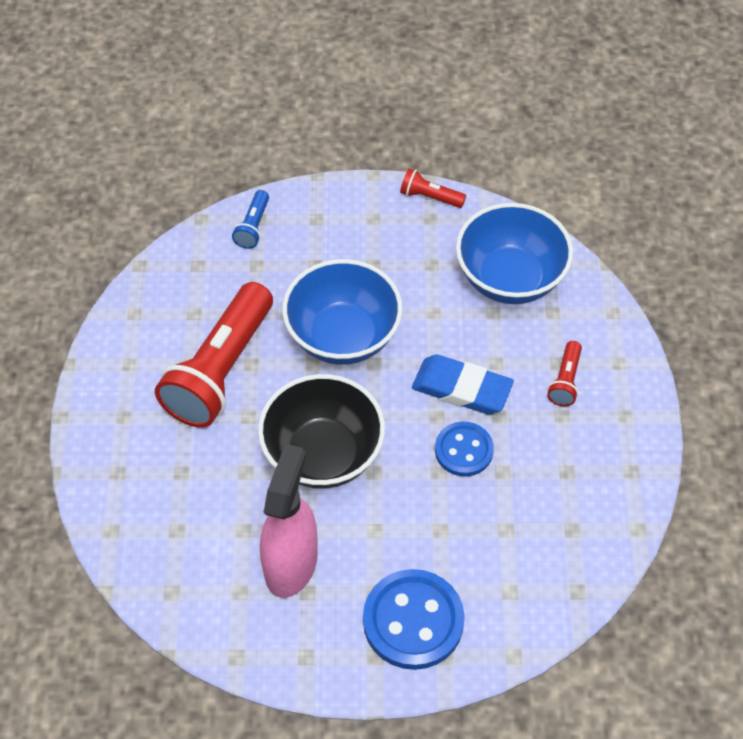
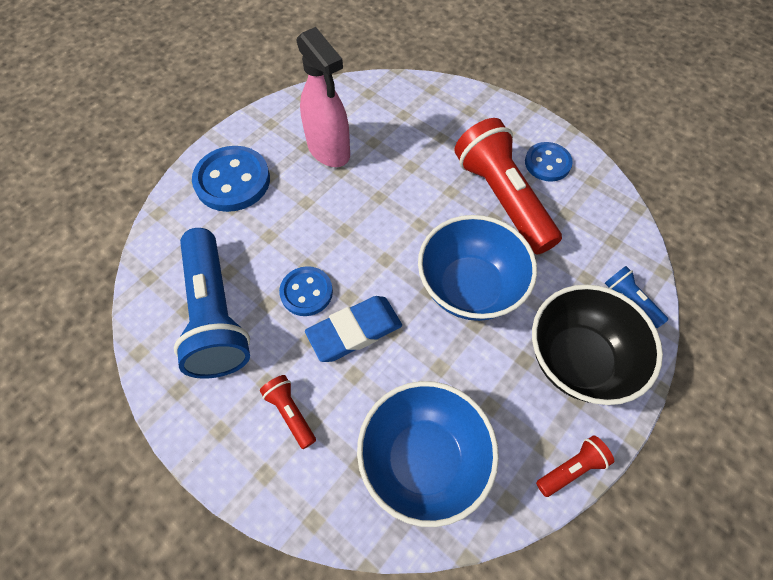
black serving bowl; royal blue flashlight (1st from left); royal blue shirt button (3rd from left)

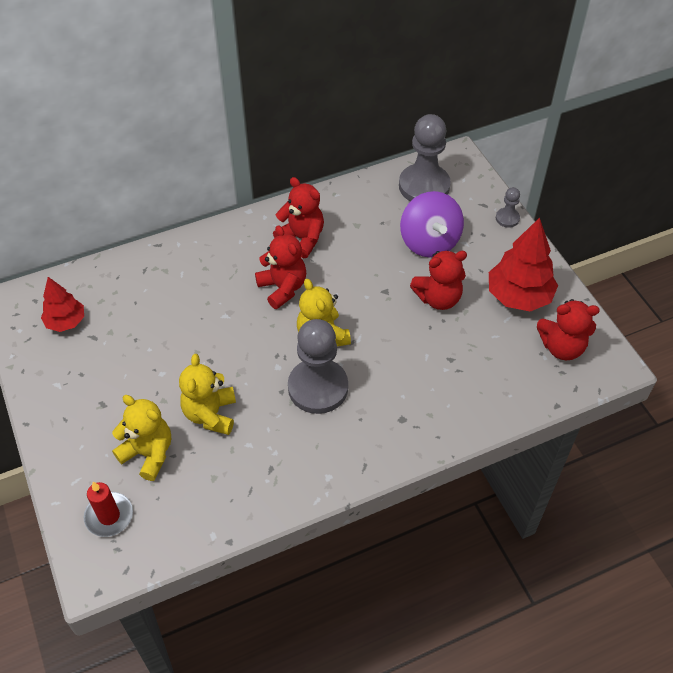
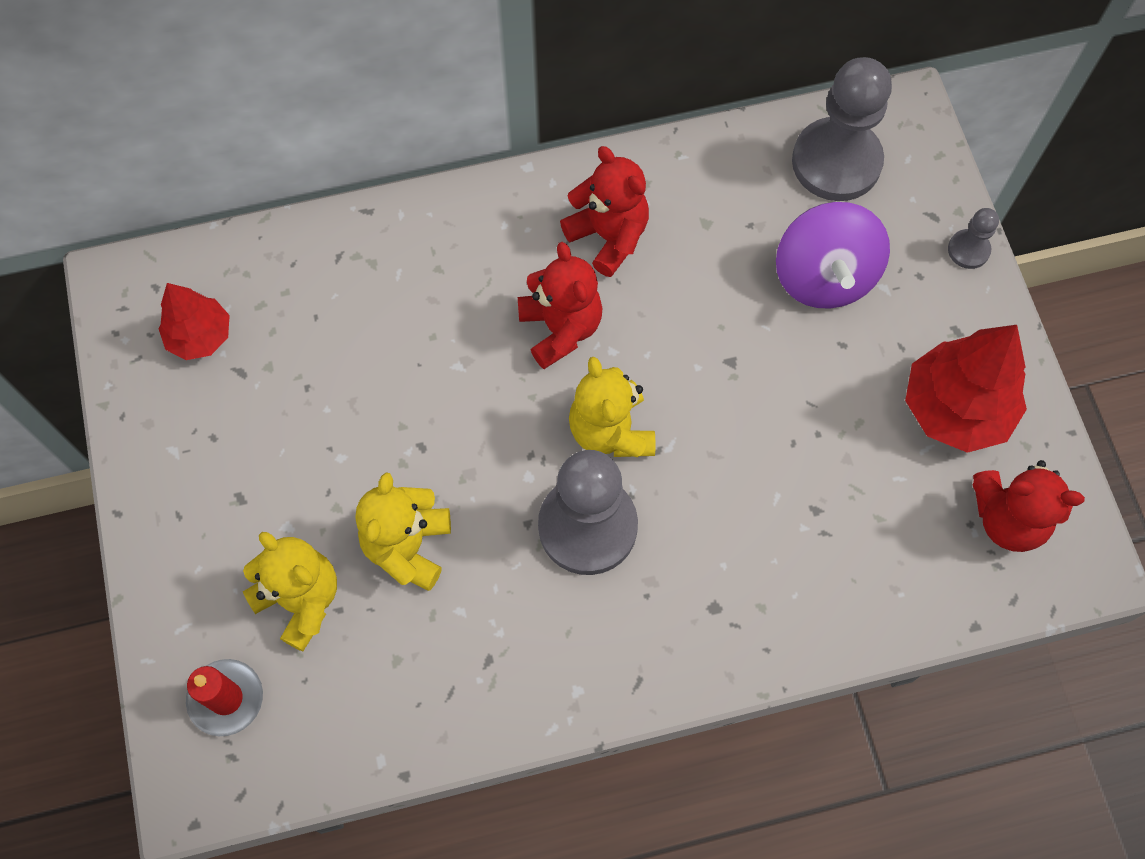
red stuffed bear (3rd from left in the first image)

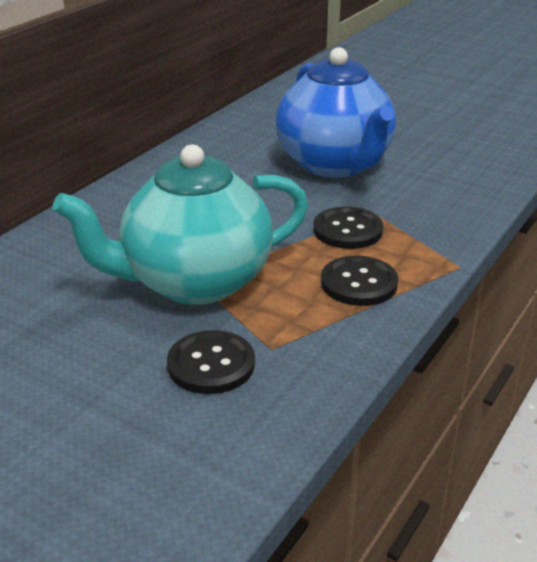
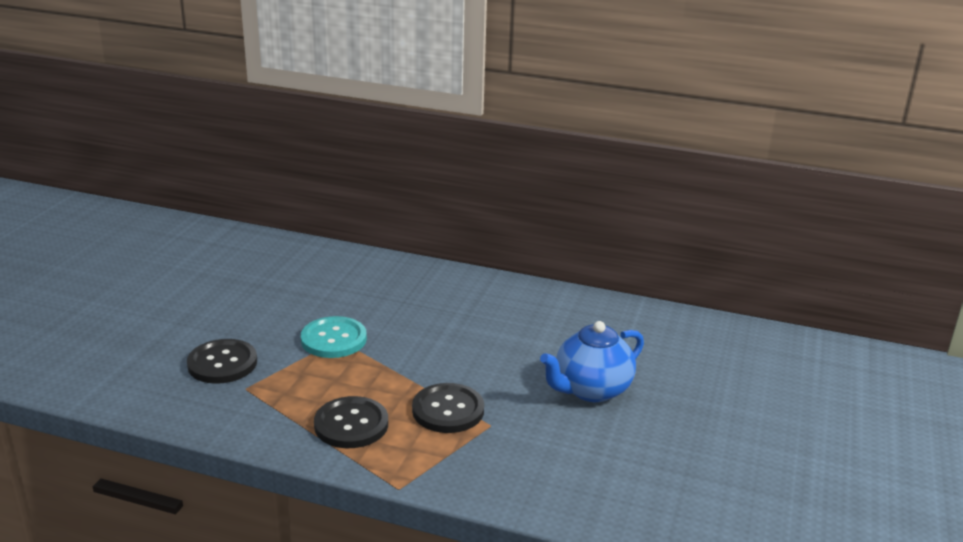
teal shirt button; royal blue teapot

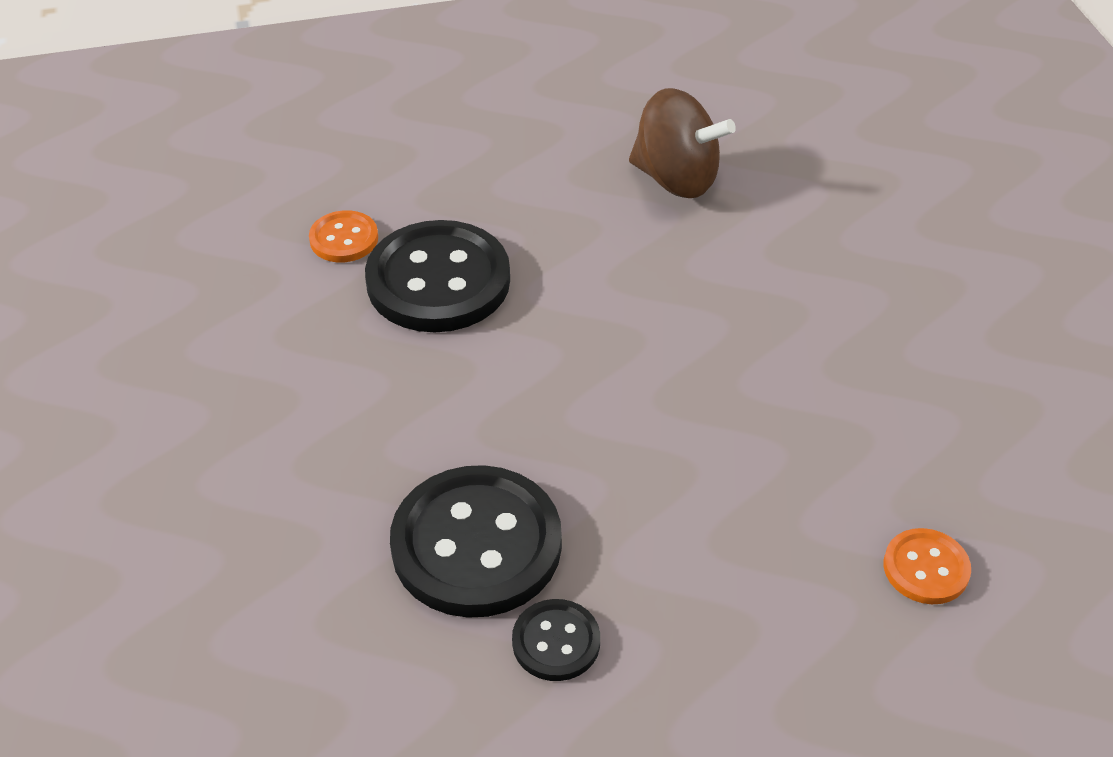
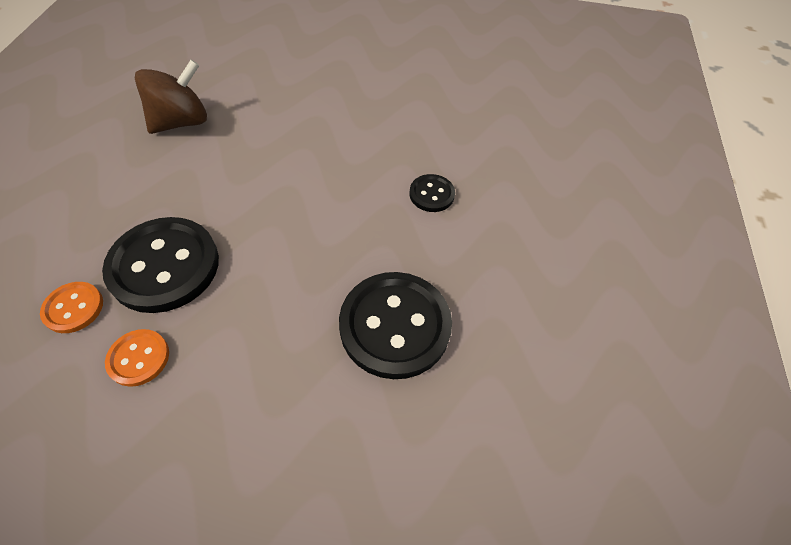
black shirt button (3rd from left); orange shirt button (2nd from left)

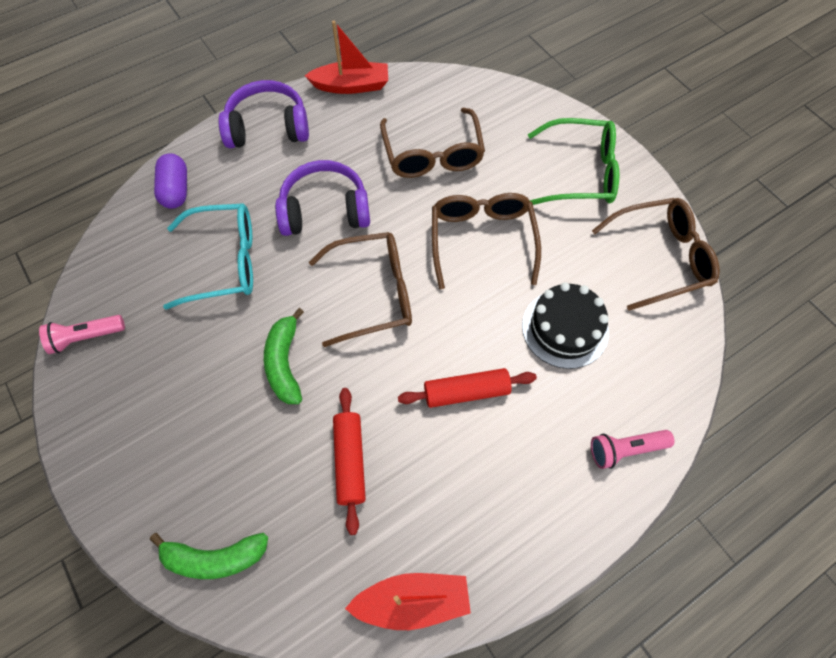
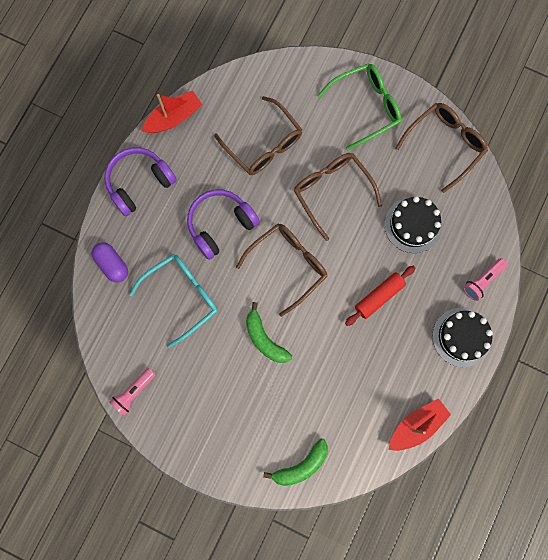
red rolling pin (1st from left in the first image); black cake (2nd from left)

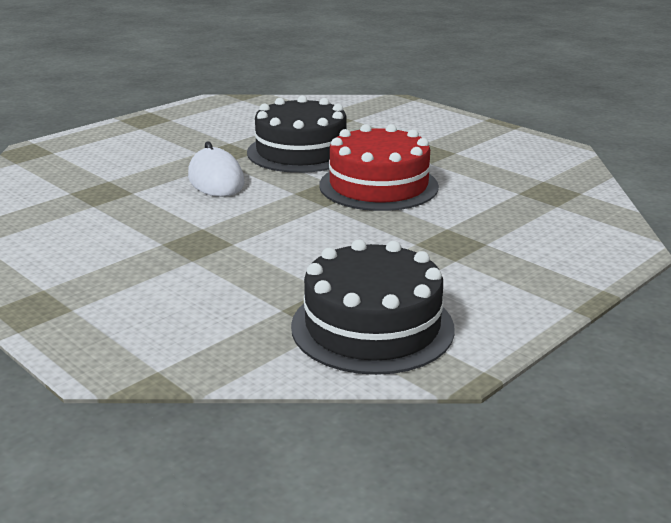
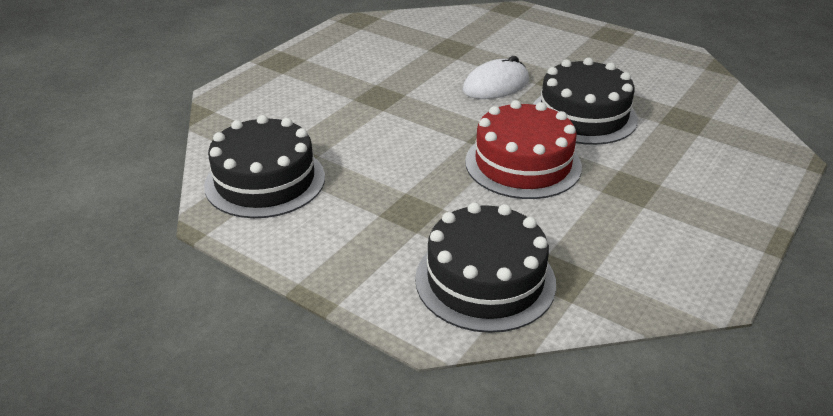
black cake (2nd from left)

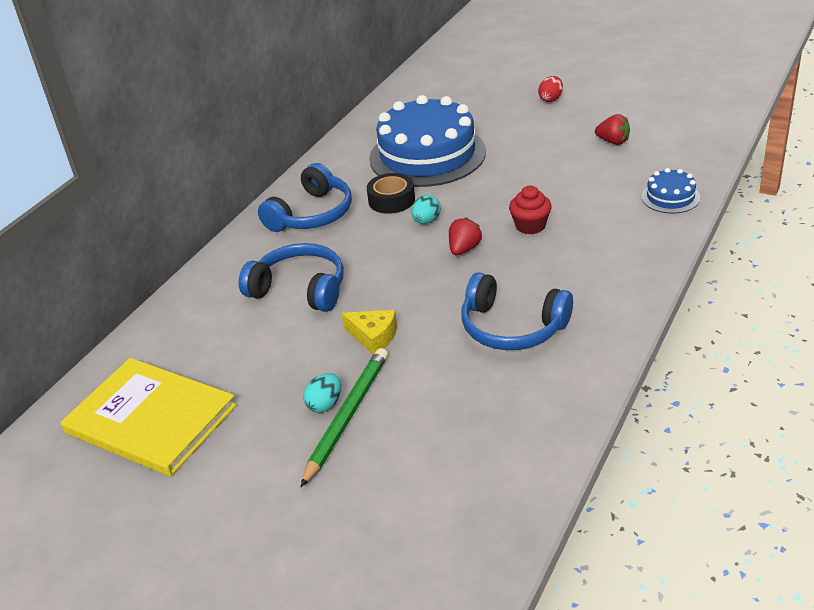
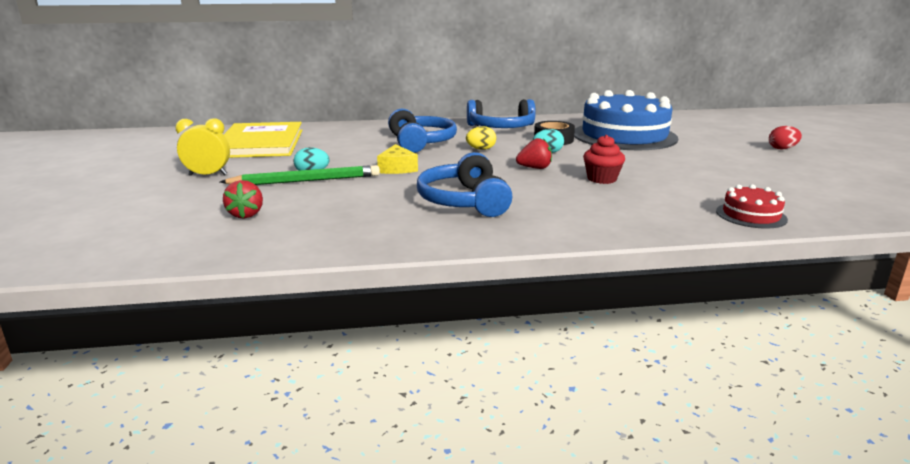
red toy strawberry (1st from left); red cake; bright yellow clock; bright yellow toy egg

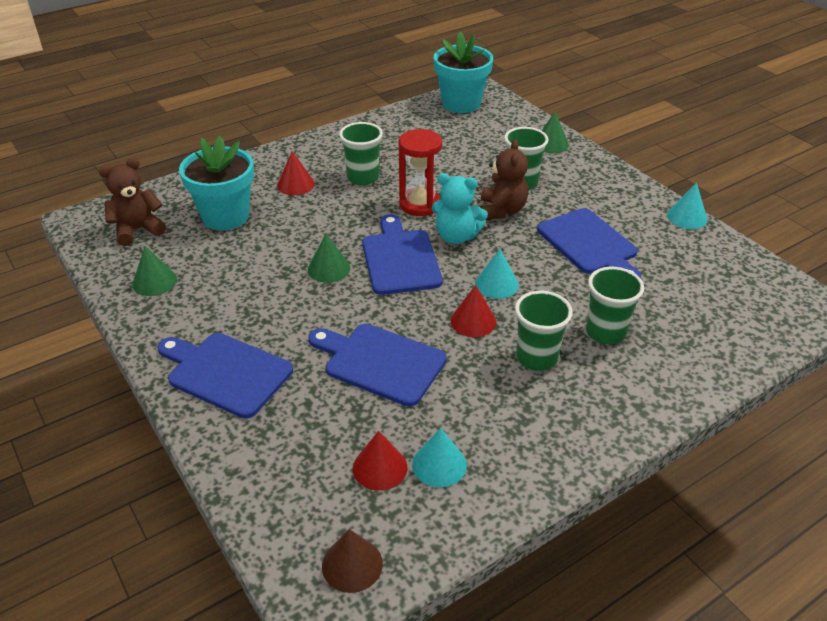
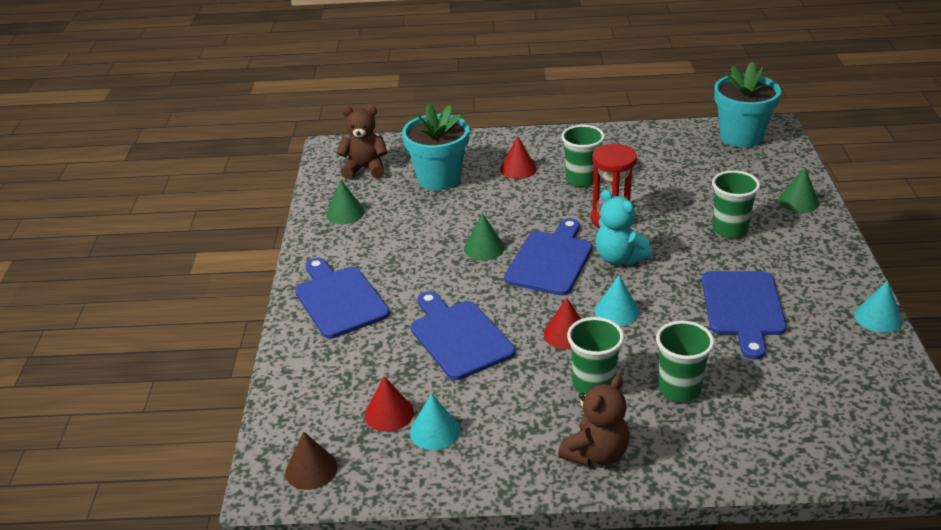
dark brown stuffed bear (2nd from left)

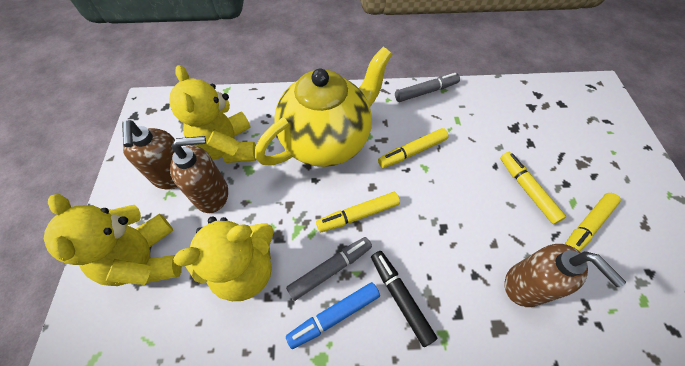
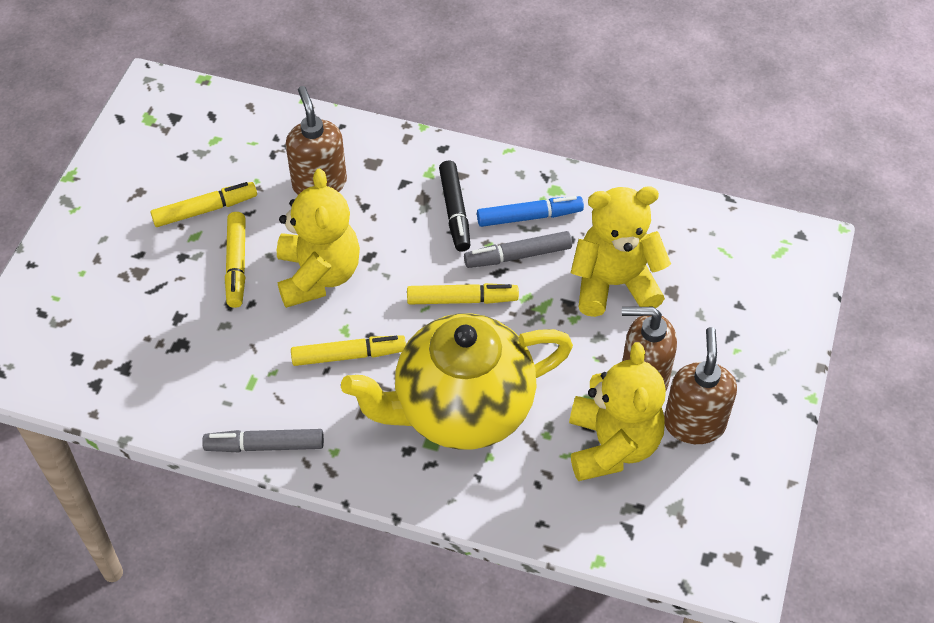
bright yellow stuffed bear (1st from left)

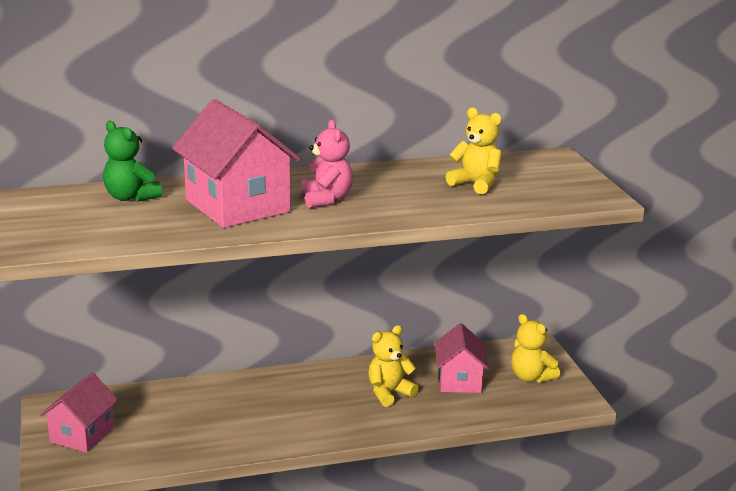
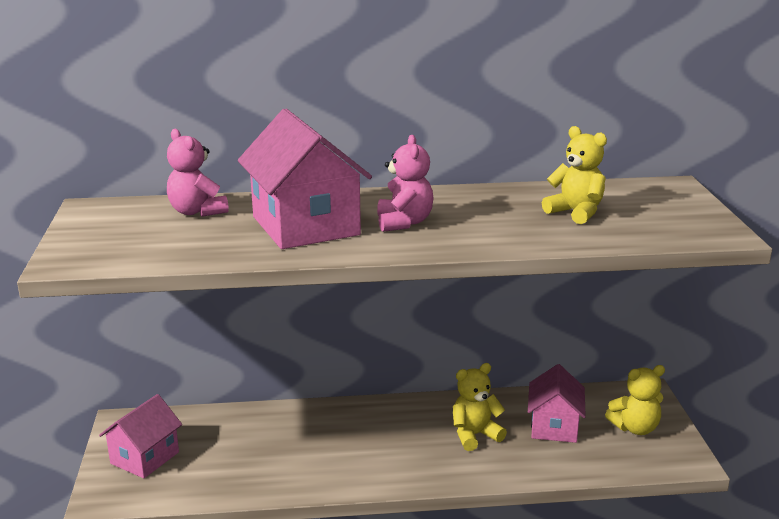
pink stuffed bear (1st from left); bright yellow stuffed bear (3rd from left)

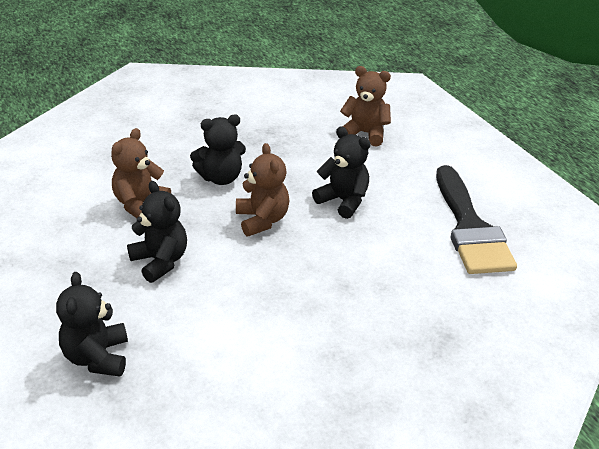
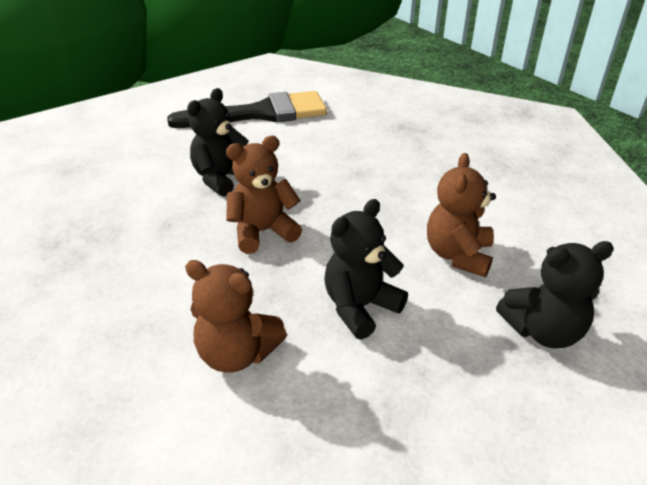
black stuffed bear (3rd from left in the first image); dark brown stuffed bear (3rd from left)

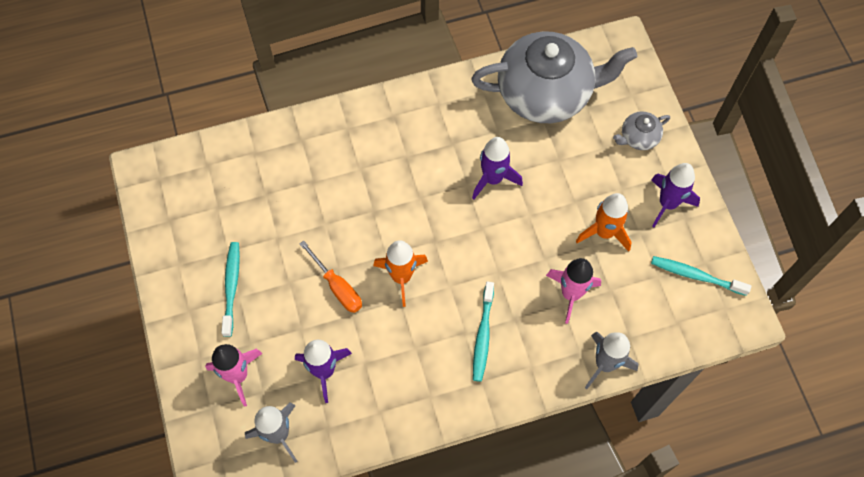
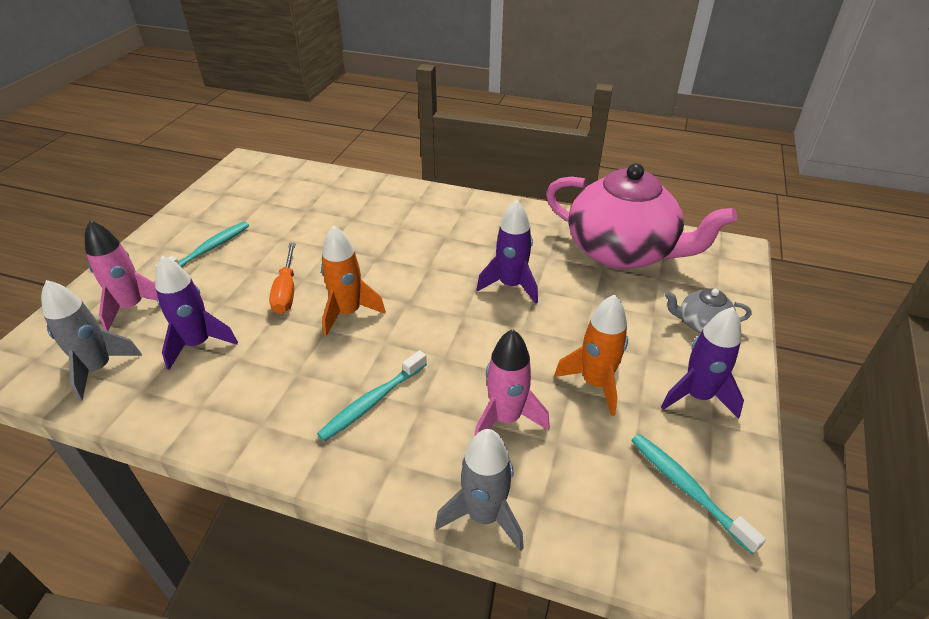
pink teapot

